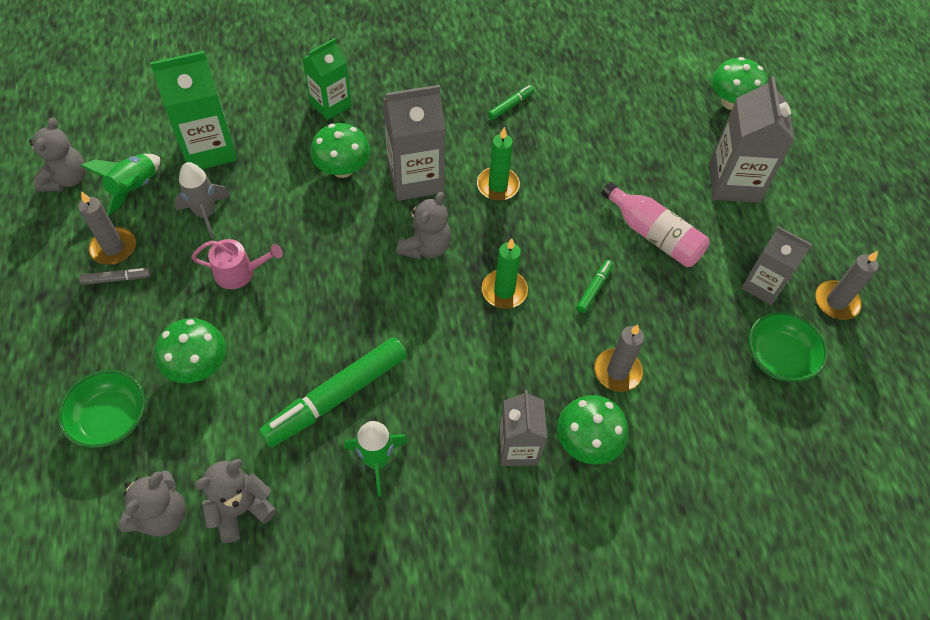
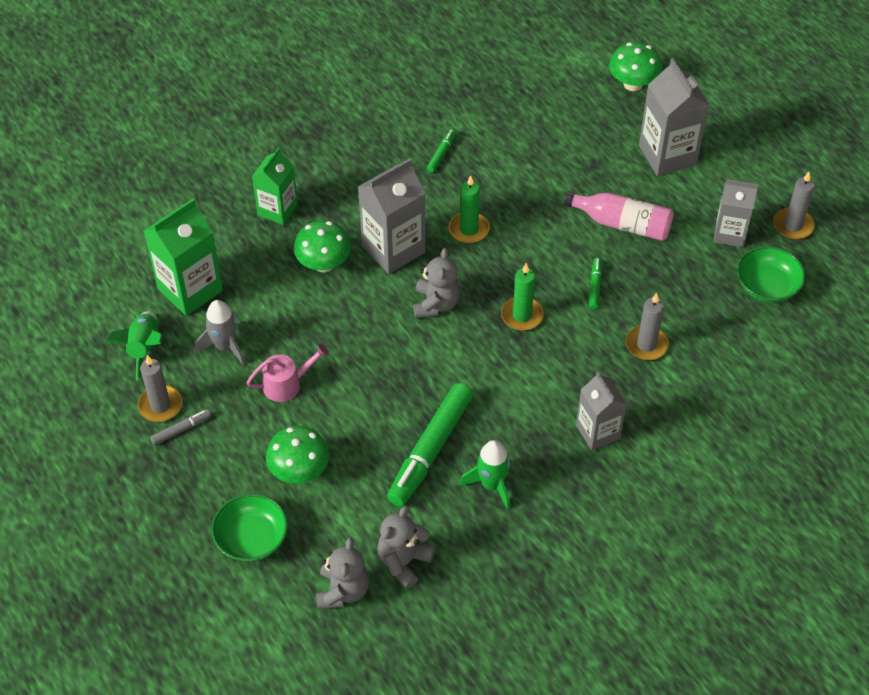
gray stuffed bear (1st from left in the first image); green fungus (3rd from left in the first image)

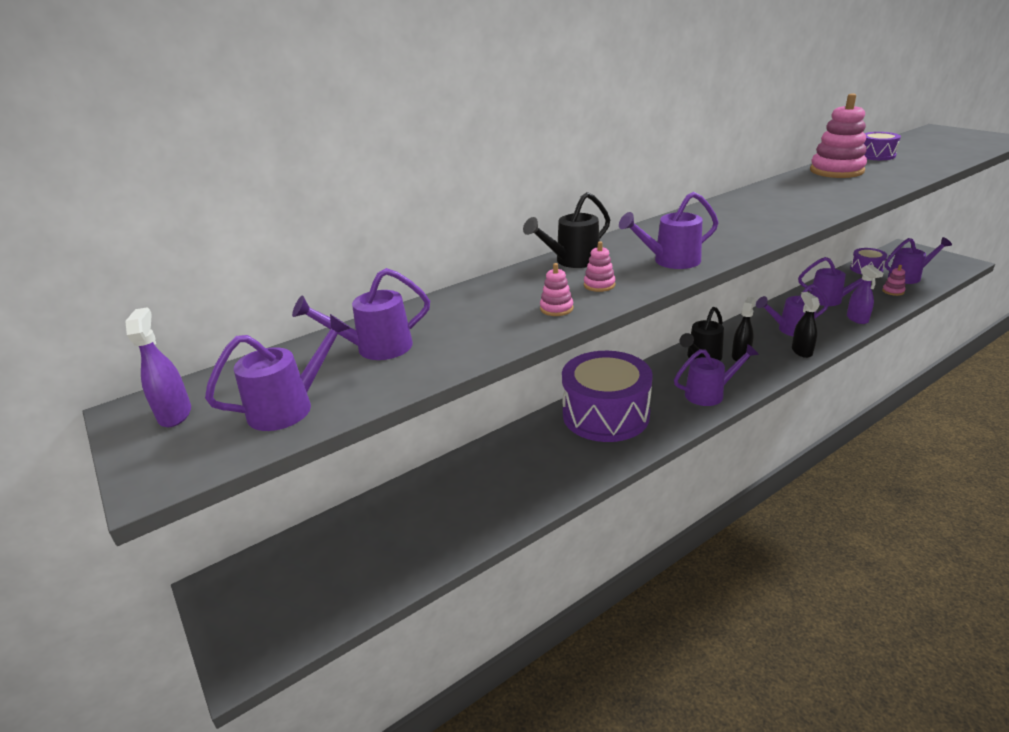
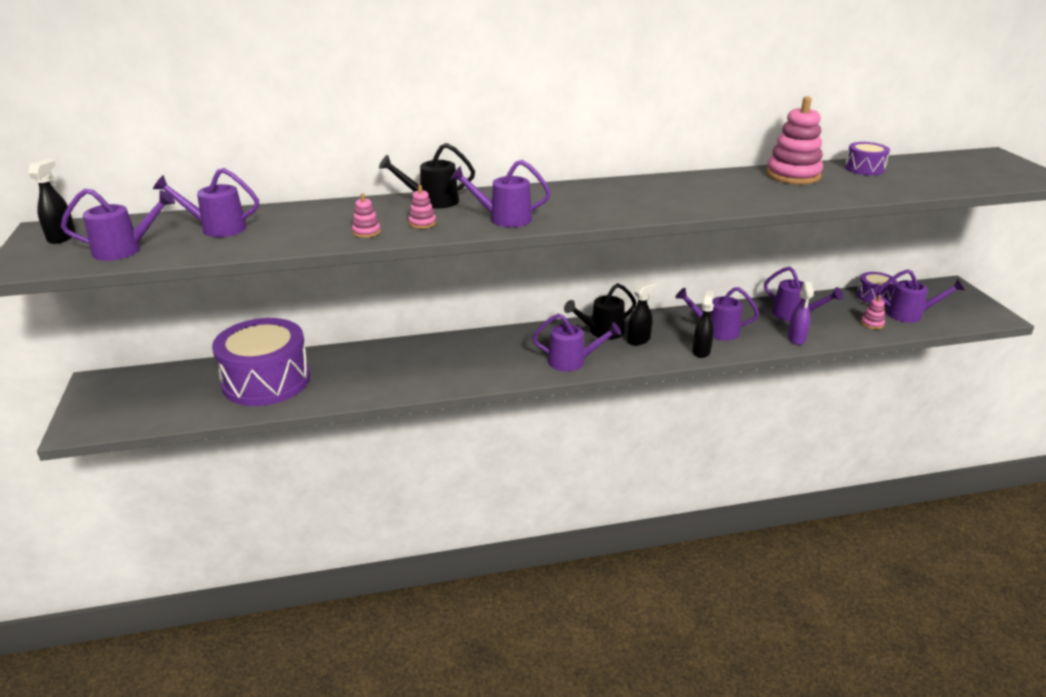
black spray cleaner (1st from left); purple toy drum (1st from left)

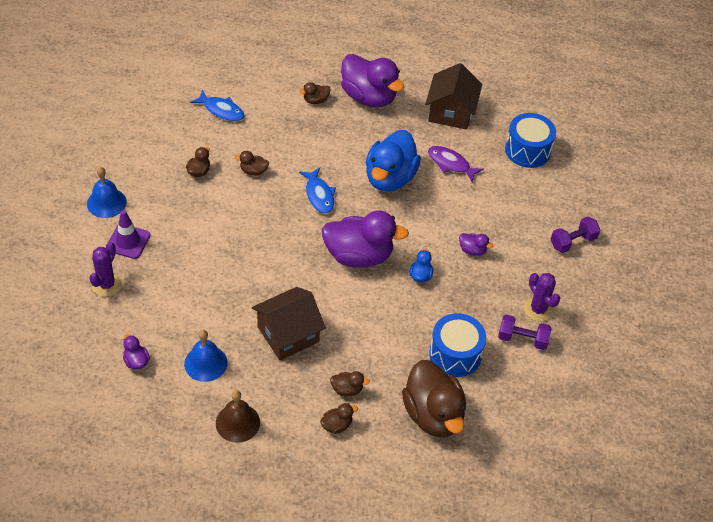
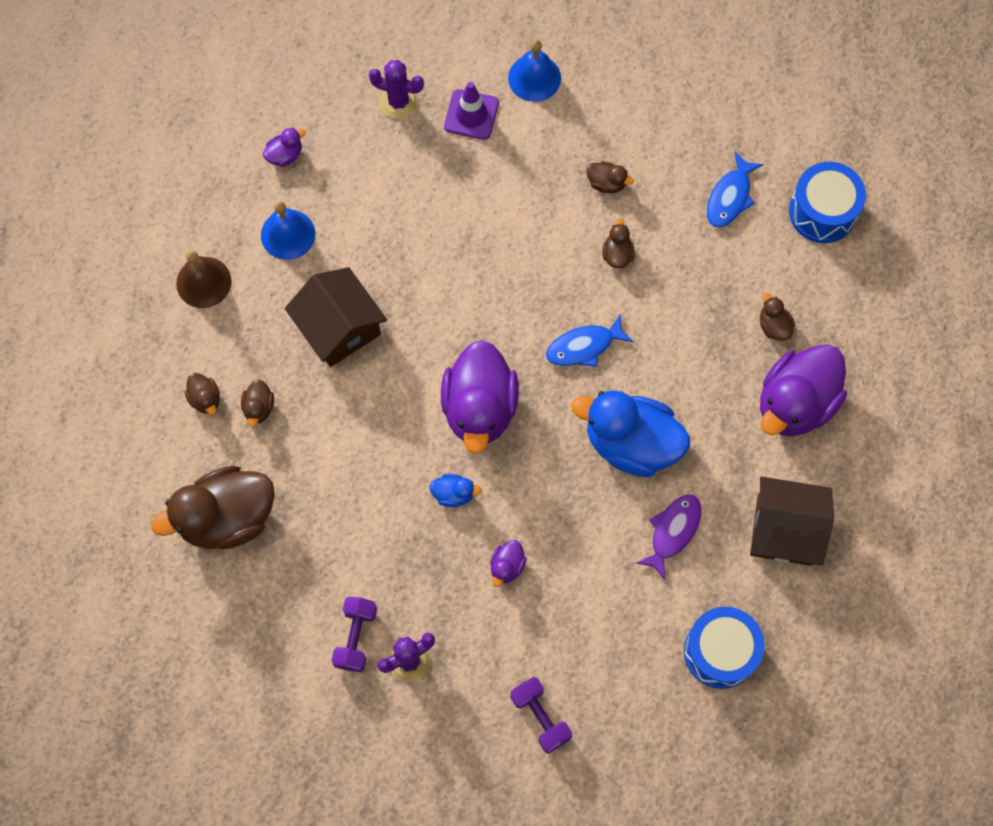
royal blue toy drum (2nd from left)

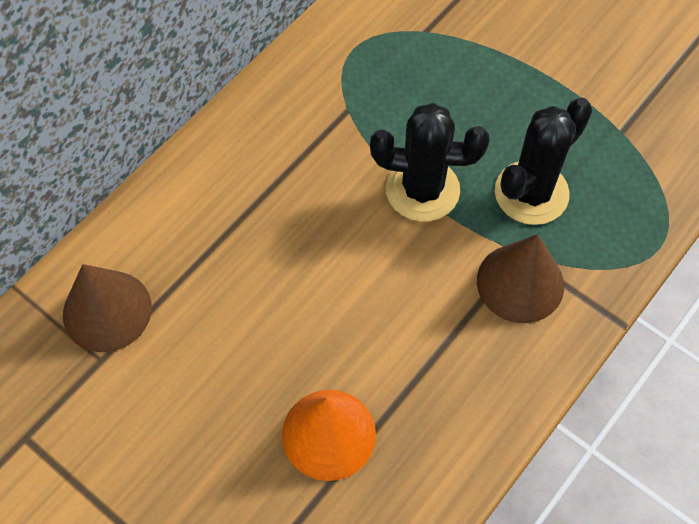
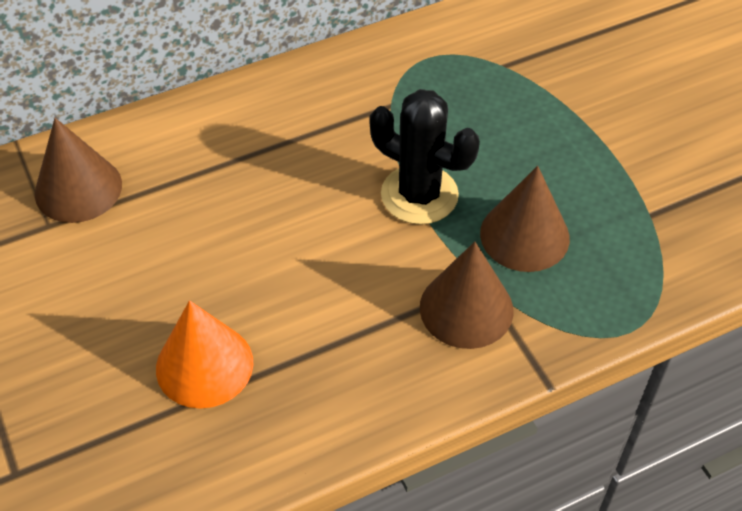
dark brown solid cone (3rd from left)

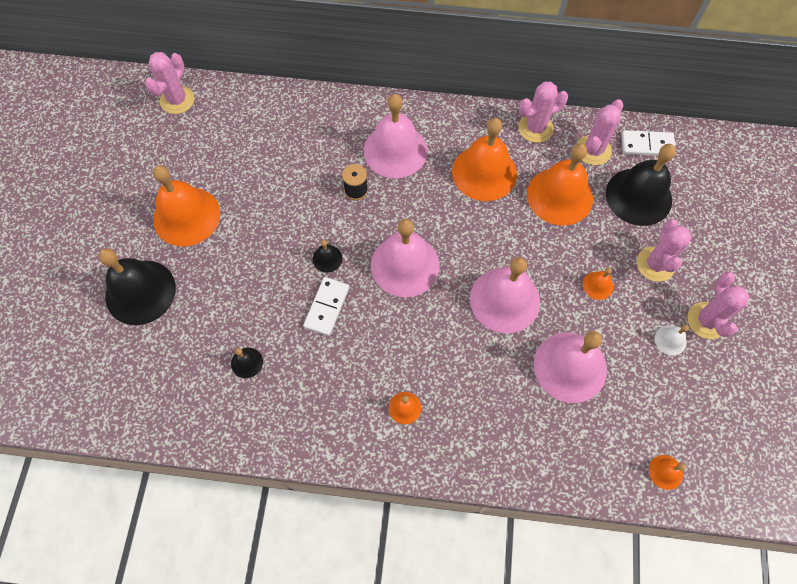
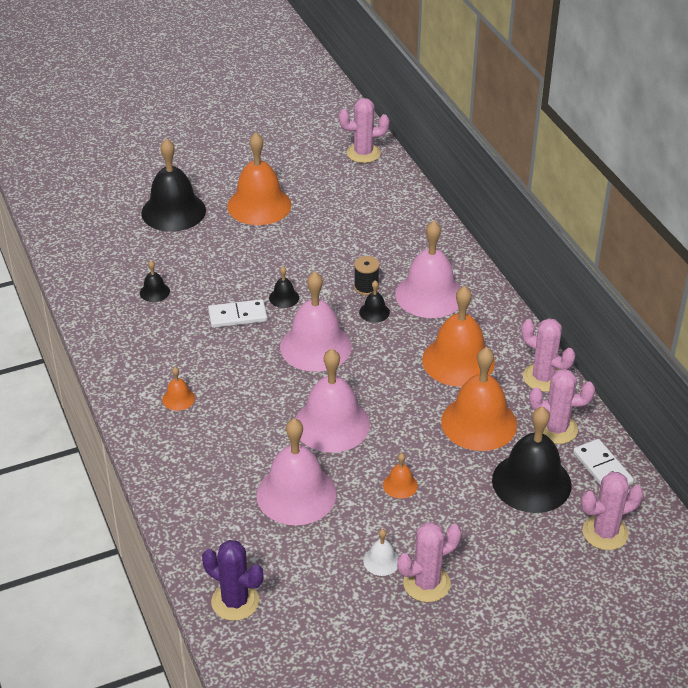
pink prickly plant (5th from left); purple prickly plant; black school bell (4th from left)

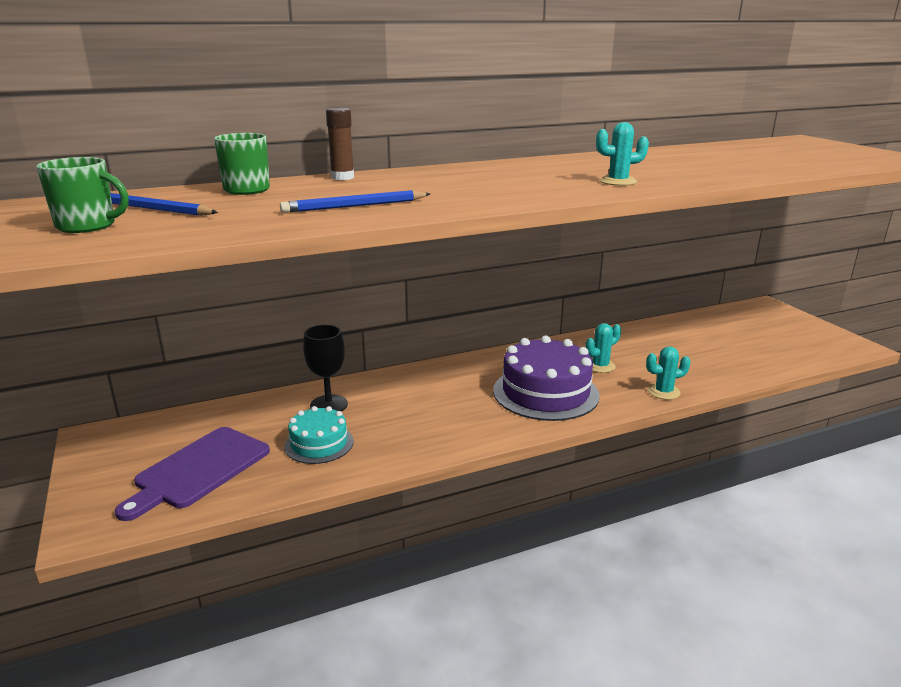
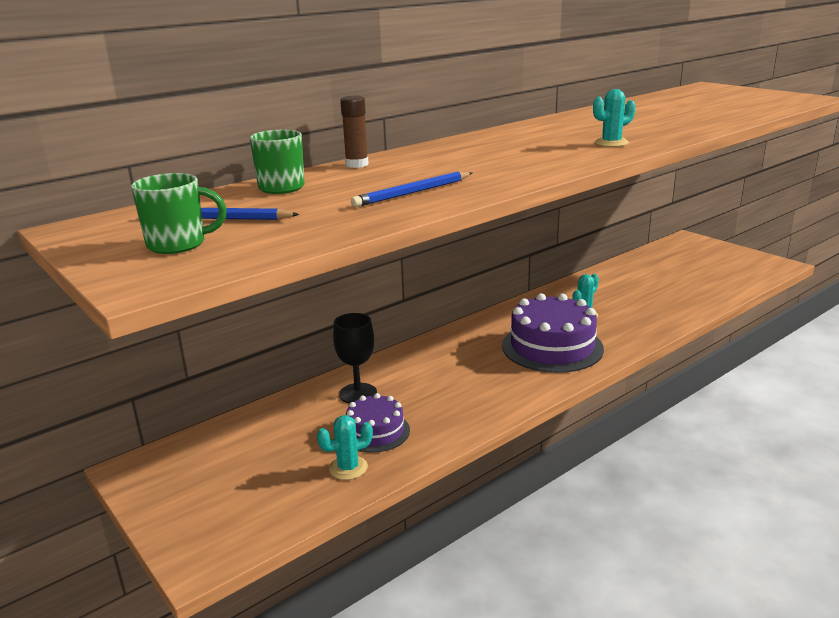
purple cutting board; purple cake (1st from left); teal prickly plant (1st from left)

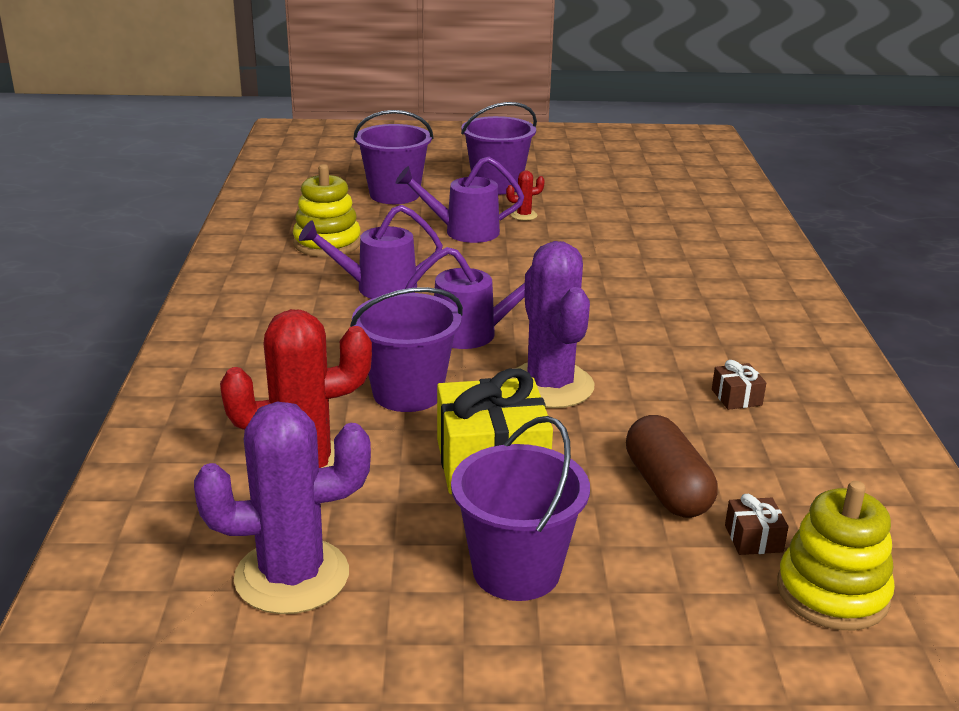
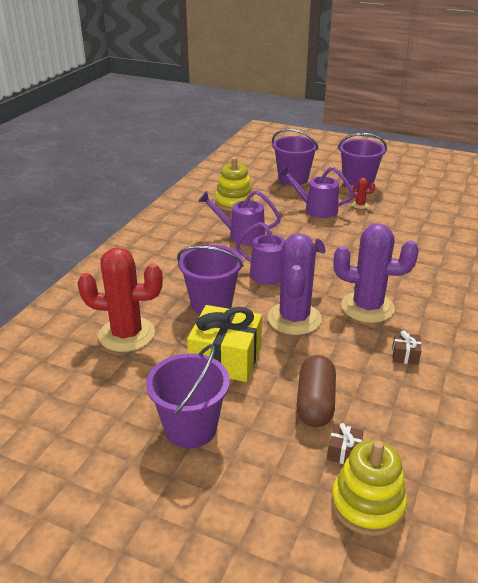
purple prickly plant (2nd from left)

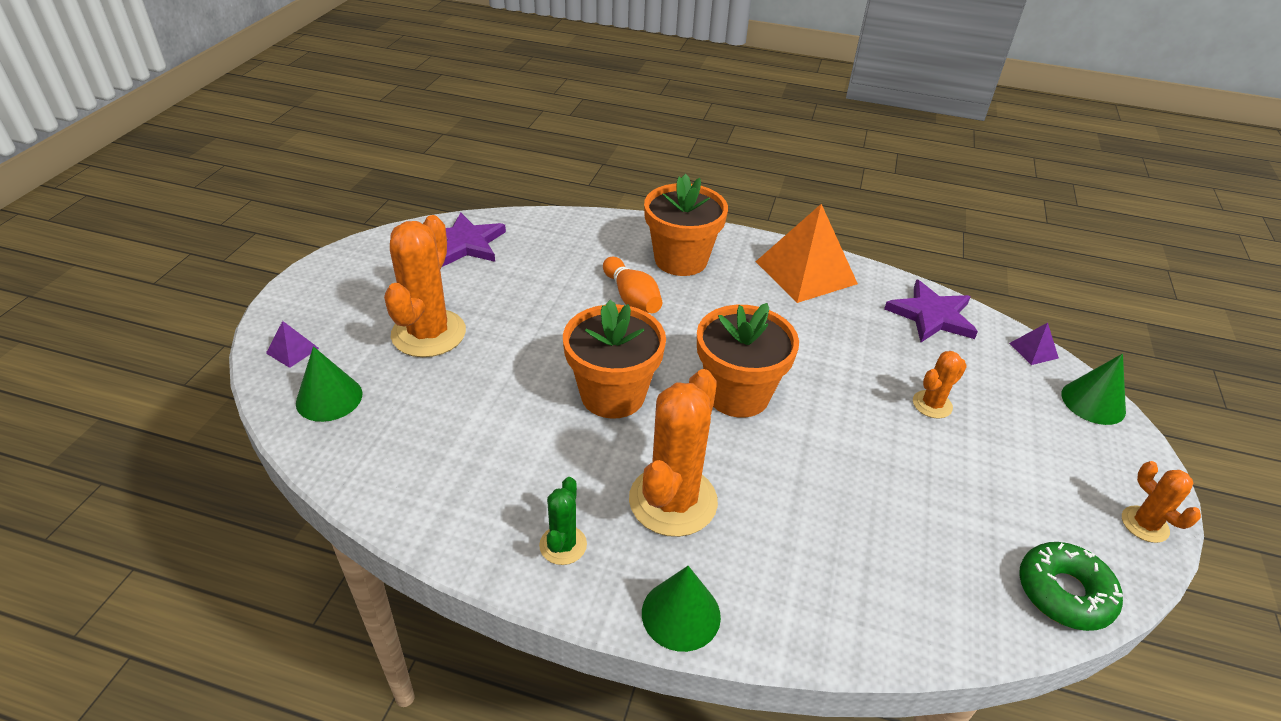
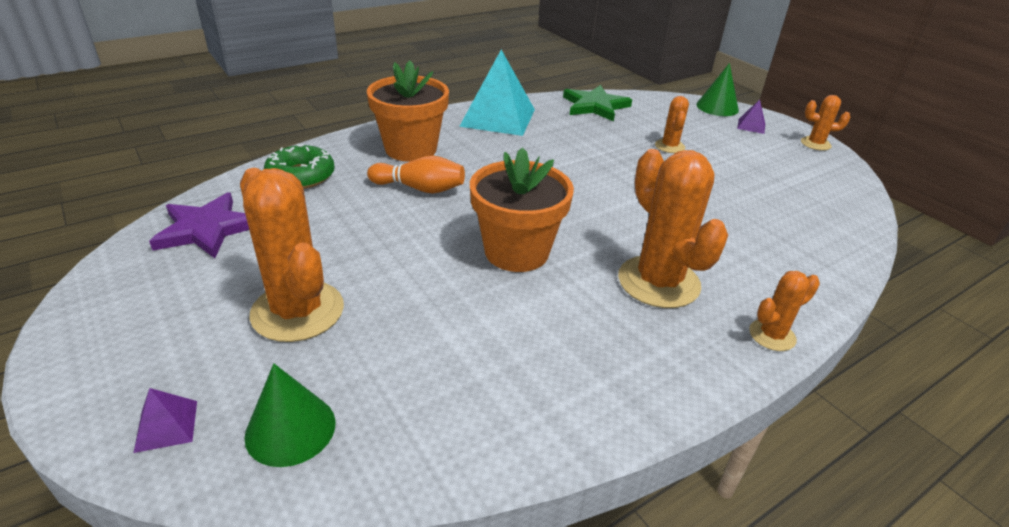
green prickly plant; orange prickly plant (4th from left); orange potted plant (3rd from left in the first image); teal pyramid; green star shape; purple pyramid (2nd from left); green doughnut

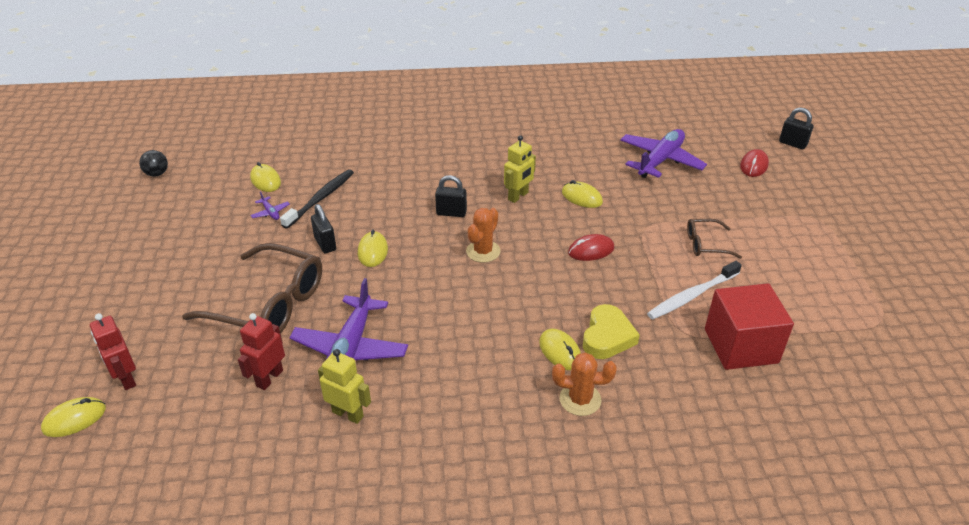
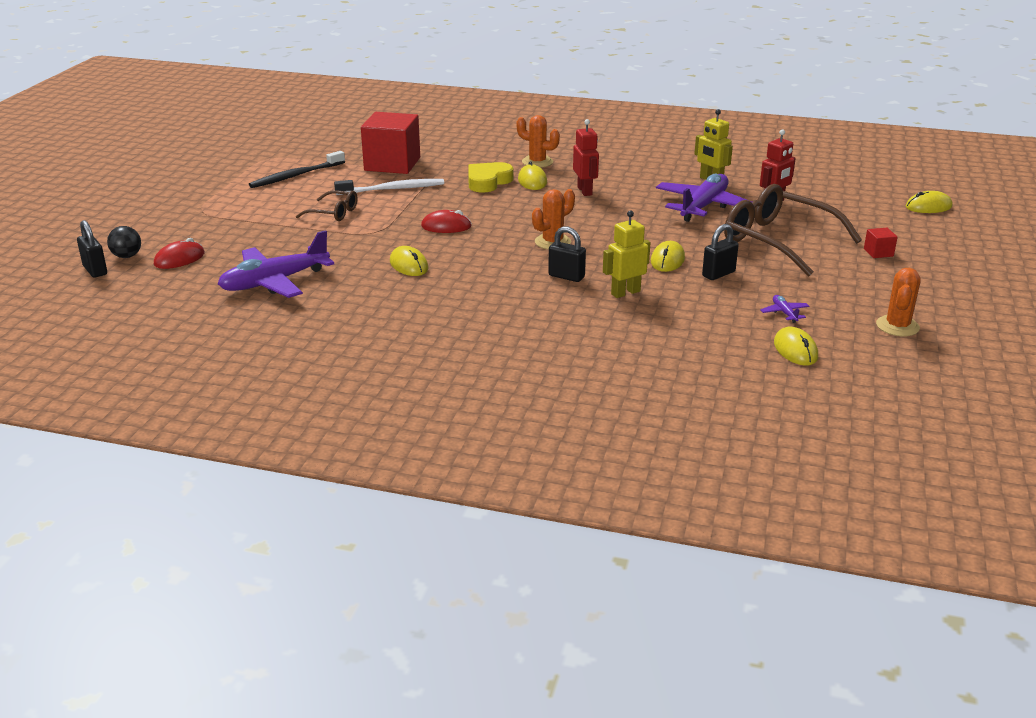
red toy robot (1st from left); black ball; black toothbrush; black padlock (3rd from left); bright yellow toy robot (1st from left); red cube (2nd from left); orange prickly plant (3rd from left)

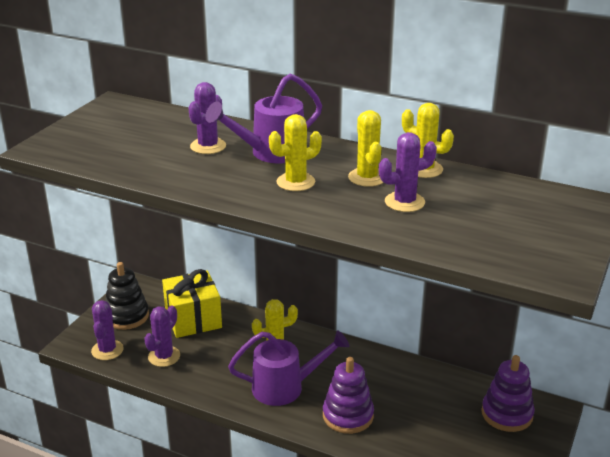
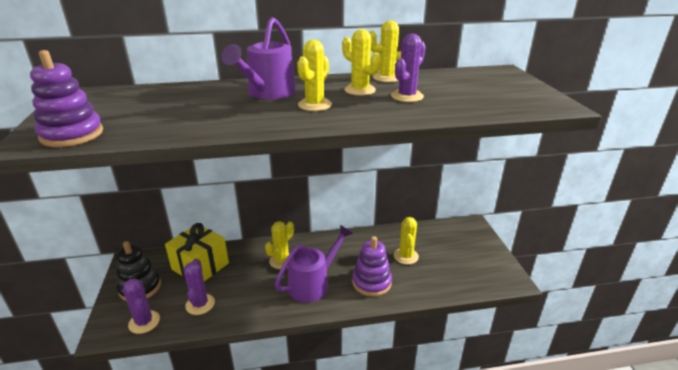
purple prickly plant (3rd from left in the first image); purple stacking toy (1st from left); bright yellow prickly plant (5th from left)

